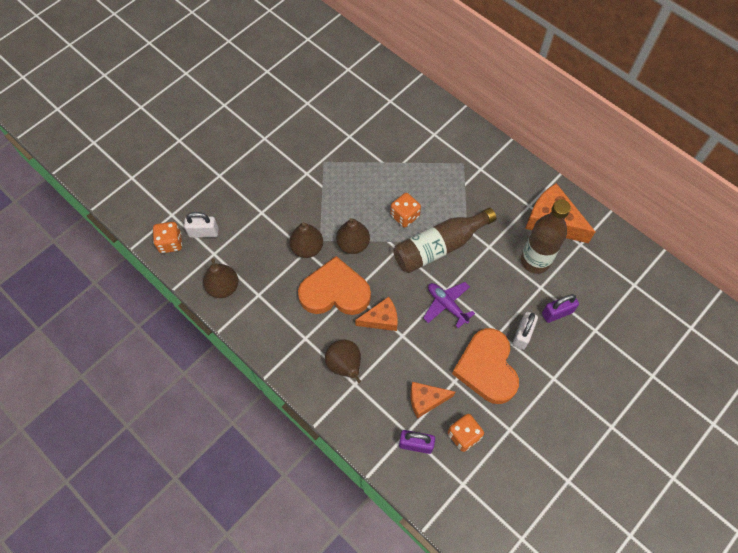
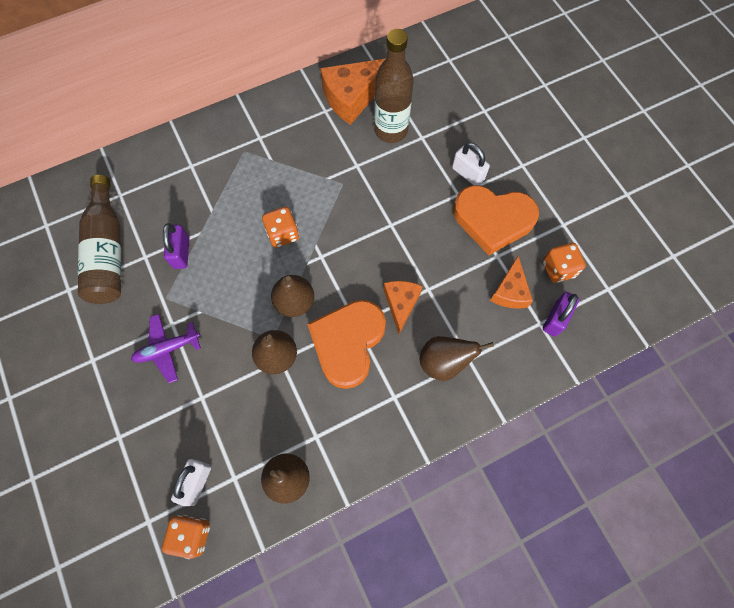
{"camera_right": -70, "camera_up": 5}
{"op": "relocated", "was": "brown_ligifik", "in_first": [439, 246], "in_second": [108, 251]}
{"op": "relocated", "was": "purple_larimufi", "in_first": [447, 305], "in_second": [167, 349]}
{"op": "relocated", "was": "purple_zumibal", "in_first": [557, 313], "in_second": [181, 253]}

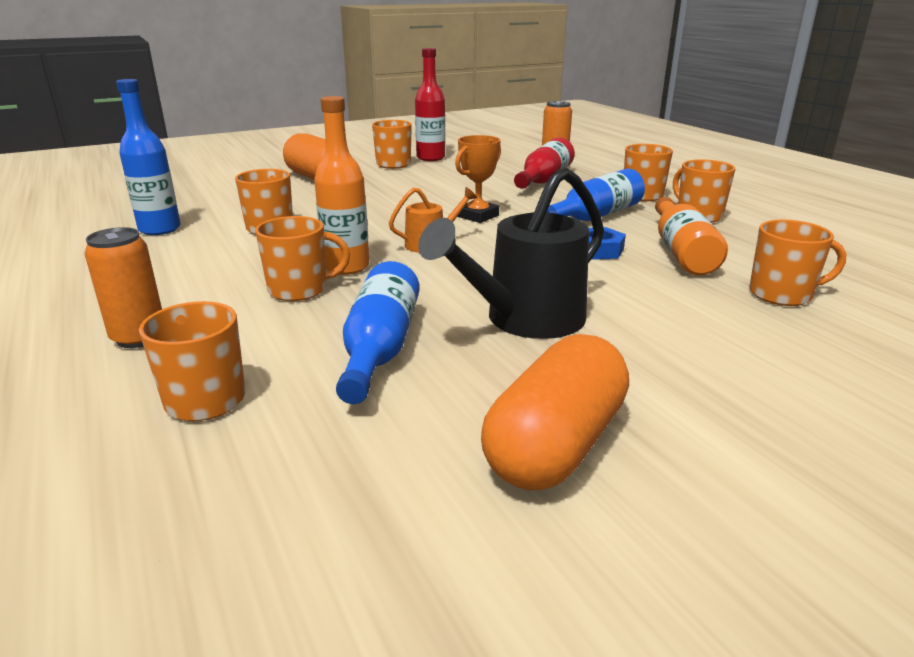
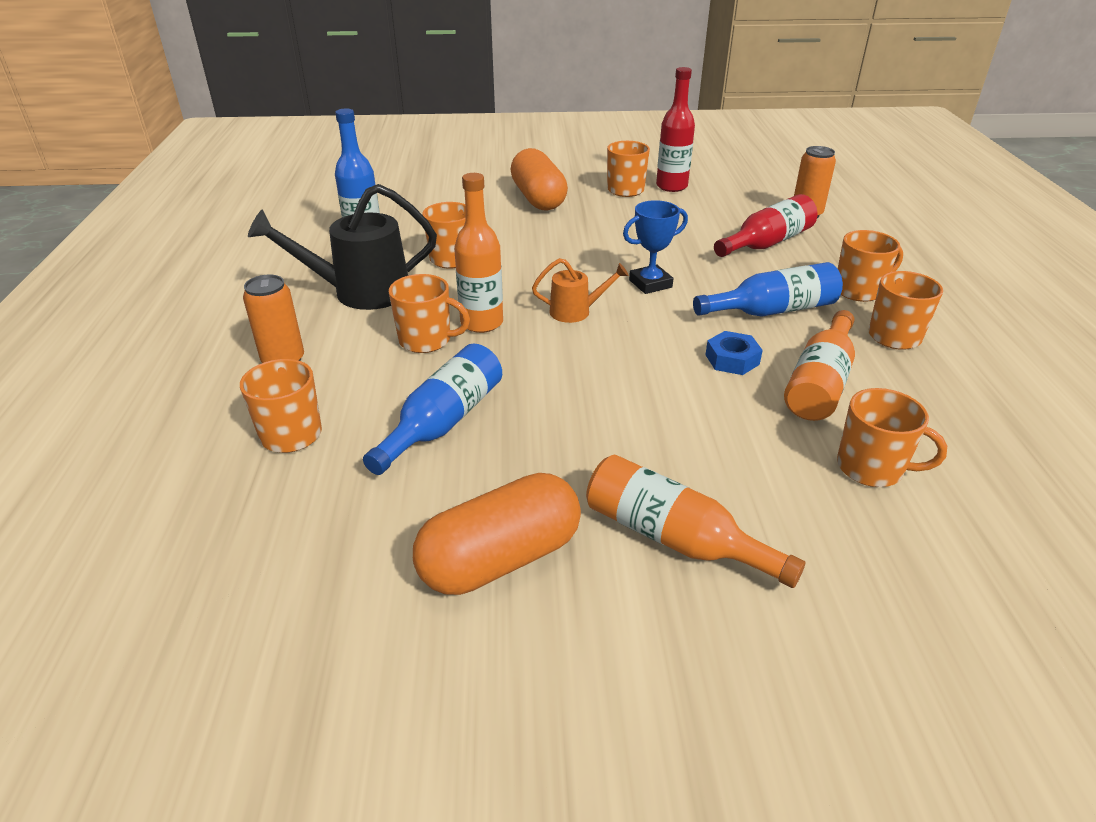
{"camera_right": 25, "camera_up": 10}
{"op": "colour", "was": "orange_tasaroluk", "now": "blue_tasaroluk", "in_first": [477, 216], "in_second": [650, 284]}
{"op": "relocated", "was": "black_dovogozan", "in_first": [524, 320], "in_second": [360, 292]}
{"op": "appeared", "now": "orange_ligifik", "in_second": [674, 538]}

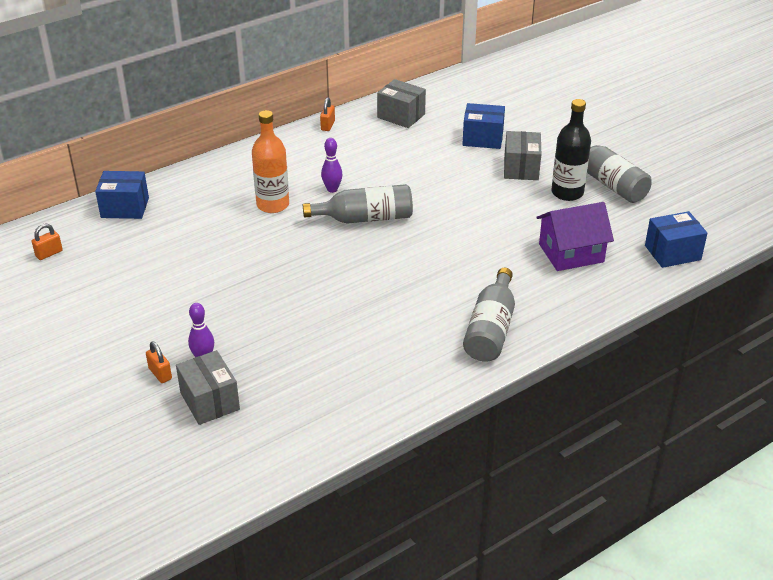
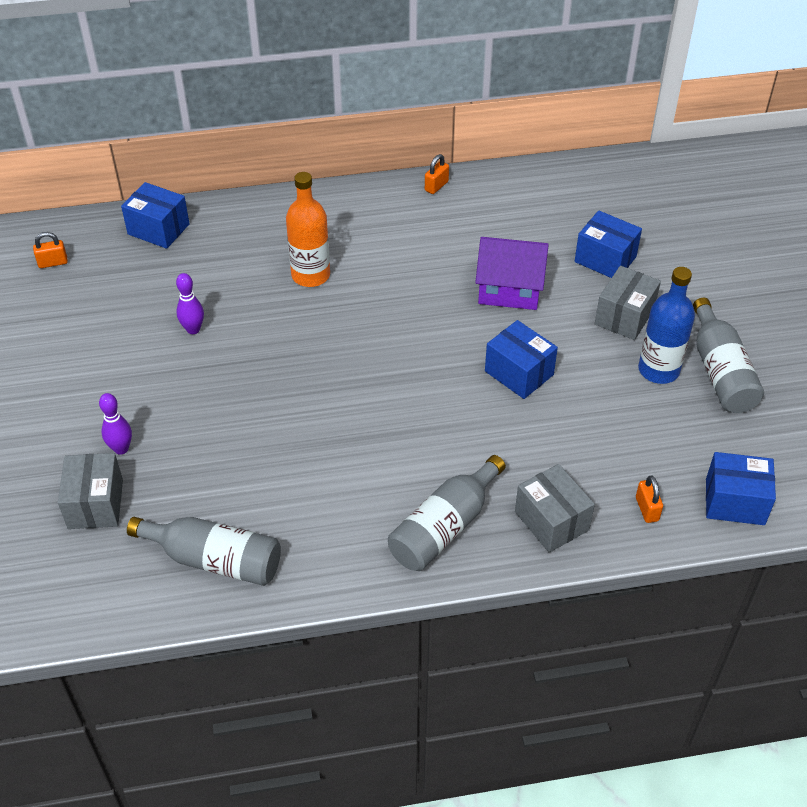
{"camera_right": 25, "camera_up": 10}
{"op": "relocated", "was": "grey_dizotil", "in_first": [401, 116], "in_second": [551, 521]}
{"op": "colour", "was": "black_ligifik", "now": "blue_ligifik", "in_first": [567, 193], "in_second": [658, 370]}
{"op": "relocated", "was": "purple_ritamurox", "in_first": [332, 189], "in_second": [193, 329]}
{"op": "relocated", "was": "grey_ligifik", "in_first": [365, 218], "in_second": [215, 560]}
{"op": "relocated", "was": "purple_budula", "in_first": [571, 253], "in_second": [509, 288]}
{"op": "relocated", "was": "orange_zumibal", "in_first": [160, 374], "in_second": [647, 509]}
{"op": "appeared", "now": "blue_dizotil", "in_second": [519, 373]}

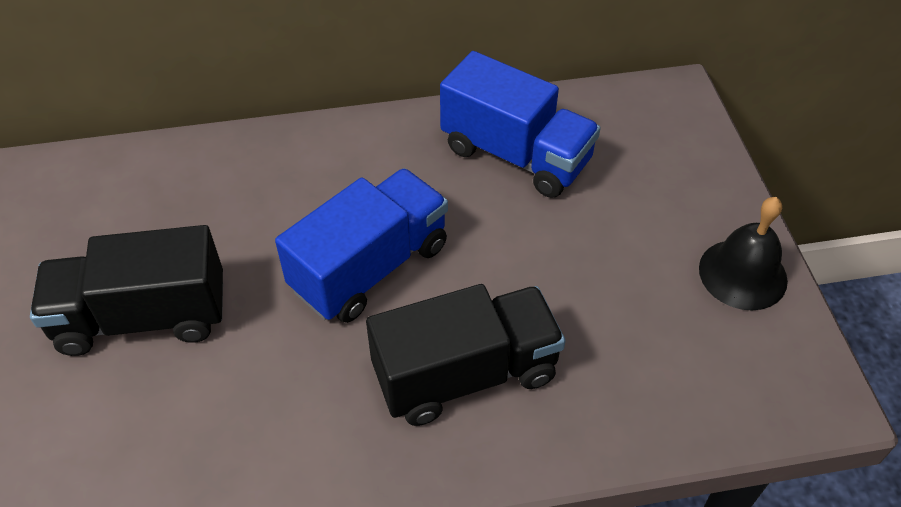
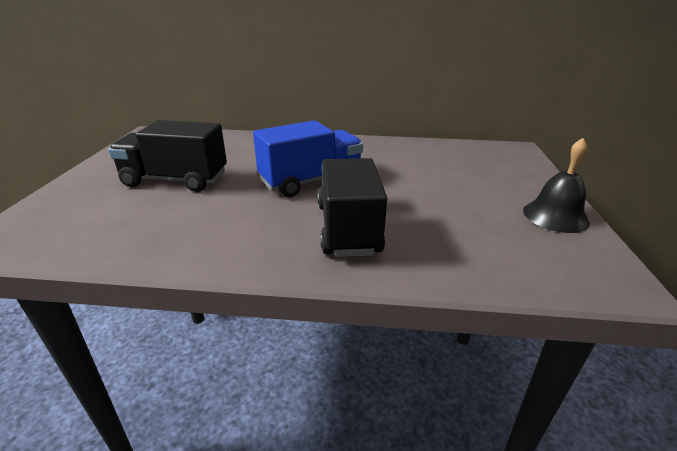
{"camera_right": 15, "camera_up": -20}
{"op": "missing", "was": "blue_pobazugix", "in_first": [516, 155]}
{"op": "spun", "was": "black_pobazugix", "in_first": [465, 374], "in_second": [348, 228], "clockwise": -90}

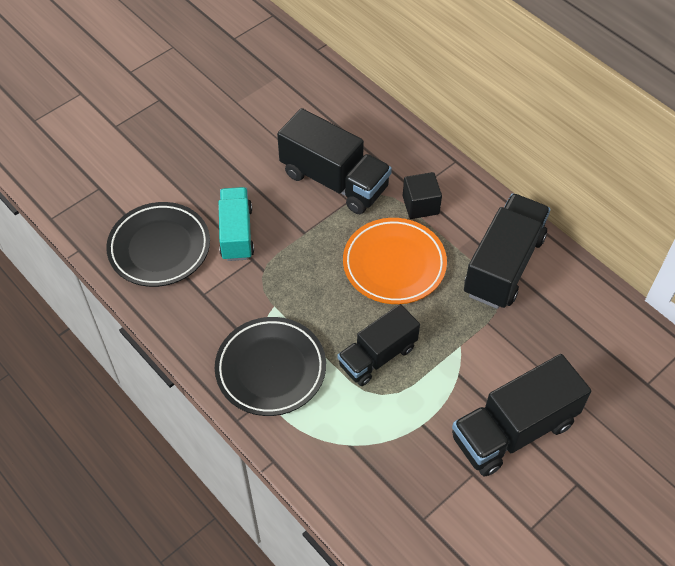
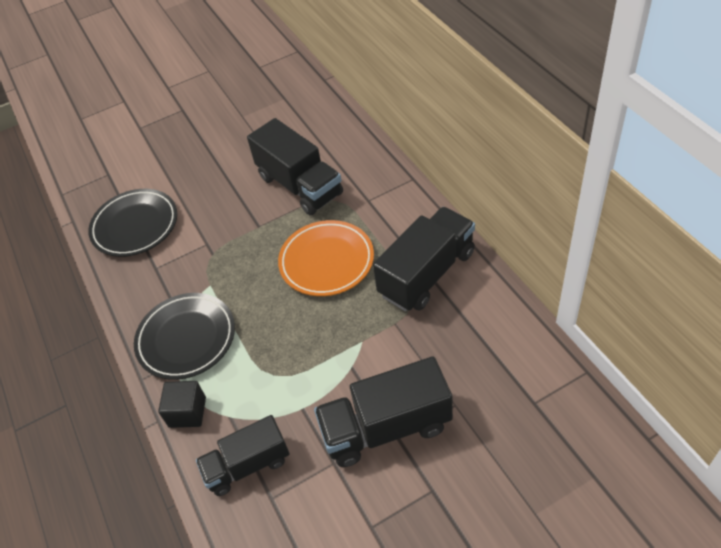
{"camera_right": 20, "camera_up": -5}
{"op": "relocated", "was": "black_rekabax", "in_first": [420, 205], "in_second": [187, 412]}
{"op": "missing", "was": "turquoise_pobazugix", "in_first": [236, 233]}
{"op": "relocated", "was": "black_pobazugix", "in_first": [377, 356], "in_second": [247, 465]}

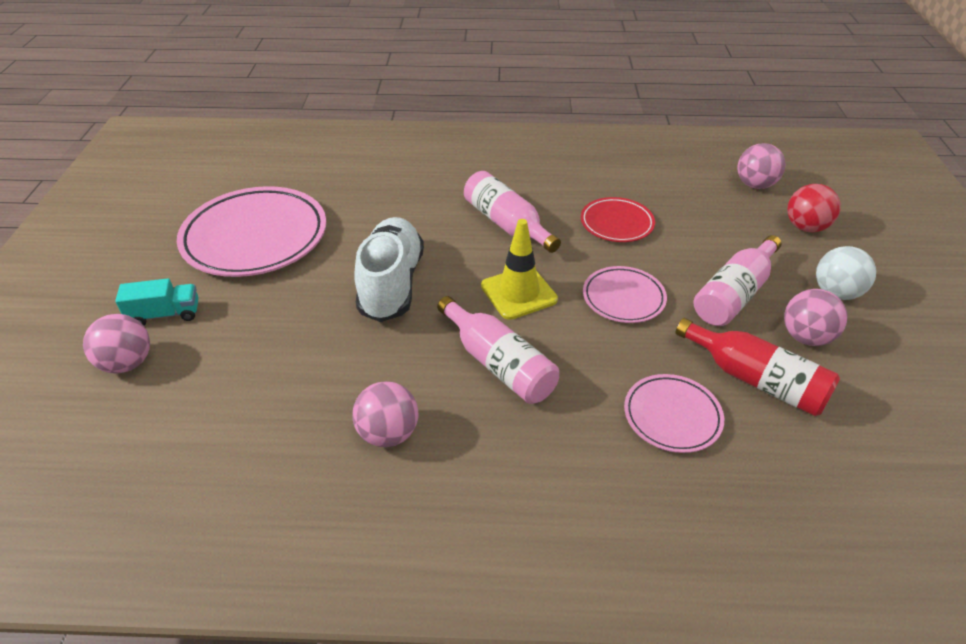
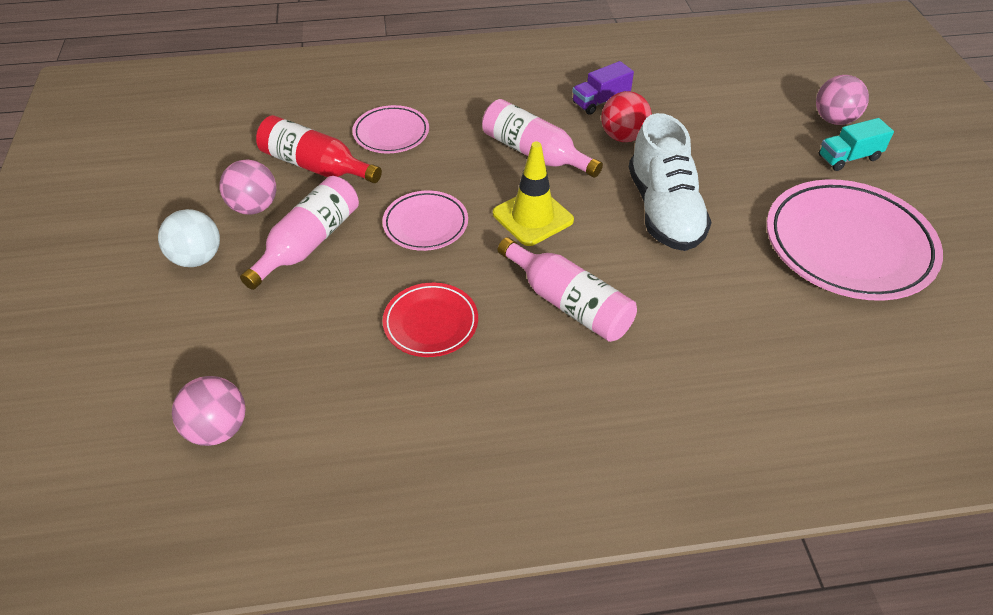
{"camera_right": 170, "camera_up": 5}
{"op": "relocated", "was": "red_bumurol", "in_first": [805, 227], "in_second": [623, 137]}
{"op": "exchanged", "was": "pink_bumurol", "now": "purple_pobazugix", "in_first": [388, 433], "in_second": [600, 101]}

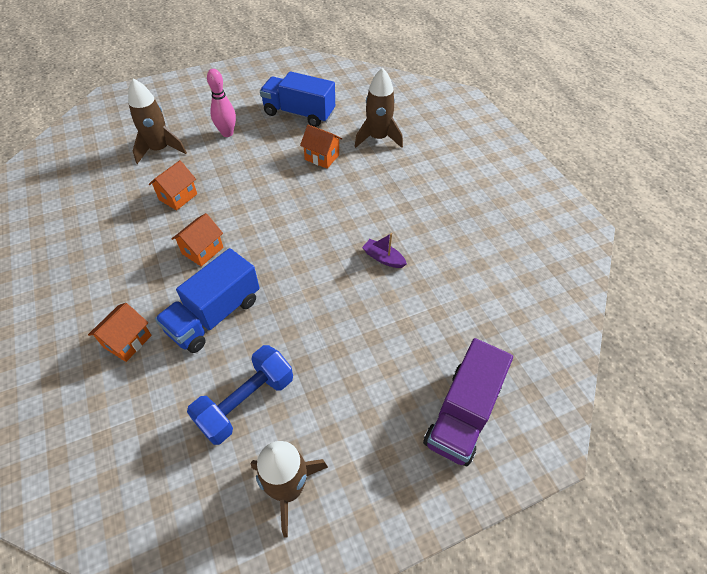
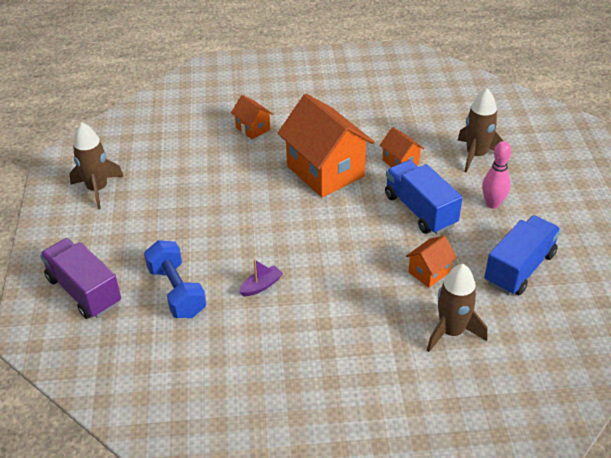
{"camera_right": 110, "camera_up": -10}
{"op": "size", "was": "orange_budula", "in_first": [202, 250], "in_second": [325, 171], "ratio": 2.14}
{"op": "relocated", "was": "blue_pobazugix", "in_first": [214, 315], "in_second": [420, 210]}
{"op": "relocated", "was": "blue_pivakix", "in_first": [246, 402], "in_second": [177, 291]}

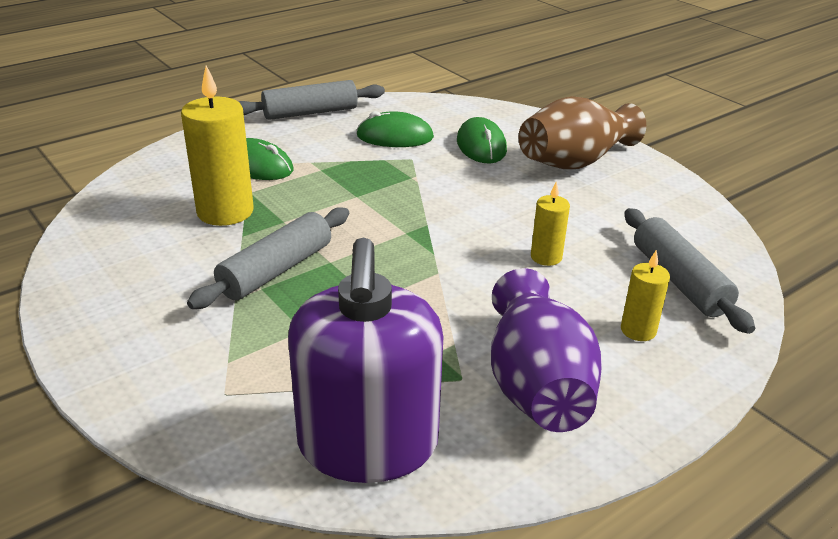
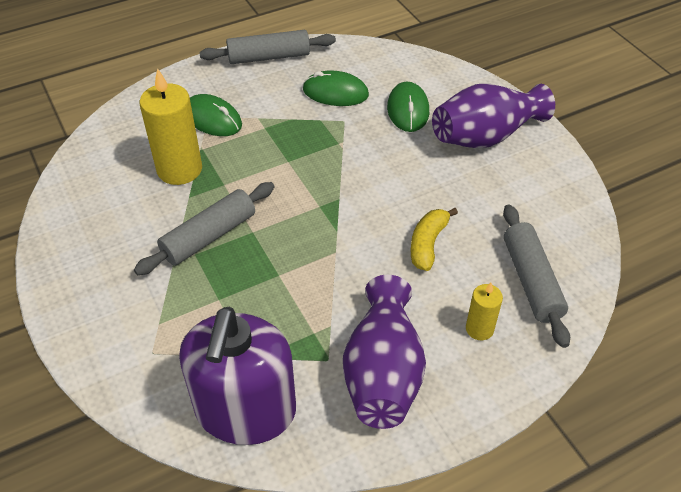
{"camera_right": 10, "camera_up": 15}
{"op": "colour", "was": "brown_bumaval", "now": "purple_bumaval", "in_first": [575, 162], "in_second": [486, 136]}
{"op": "exchanged", "was": "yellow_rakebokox", "now": "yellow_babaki", "in_first": [546, 257], "in_second": [427, 244]}

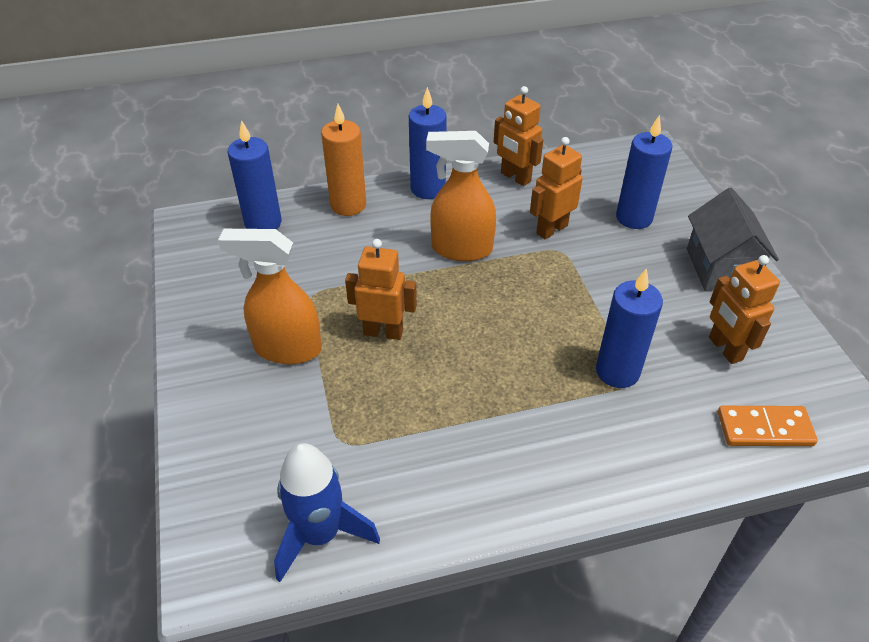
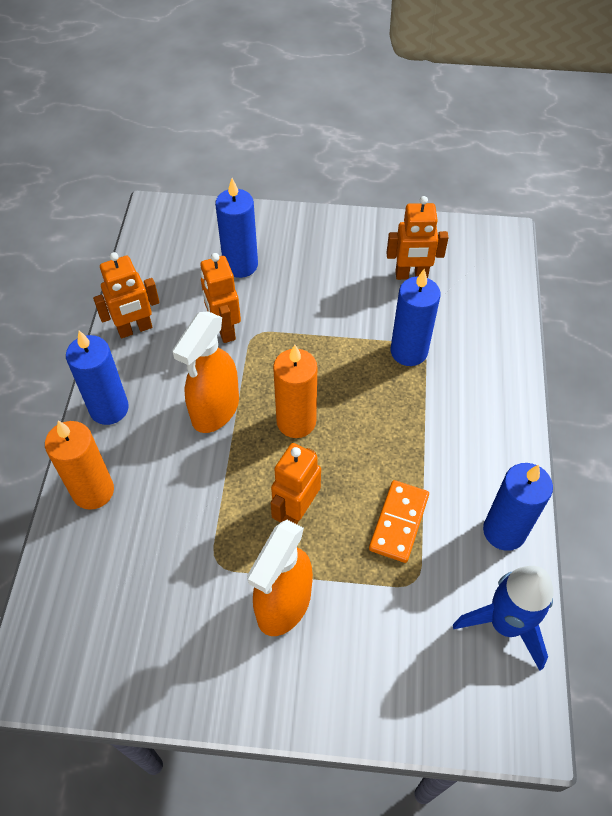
{"camera_right": -70, "camera_up": 10}
{"op": "relocated", "was": "blue_rakebokox", "in_first": [263, 223], "in_second": [504, 531]}
{"op": "missing", "was": "grey_budula", "in_first": [720, 268]}
{"op": "relocated", "was": "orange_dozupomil", "in_first": [764, 428], "in_second": [398, 522]}
{"op": "appeared", "now": "orange_rakebokox", "in_second": [296, 422]}

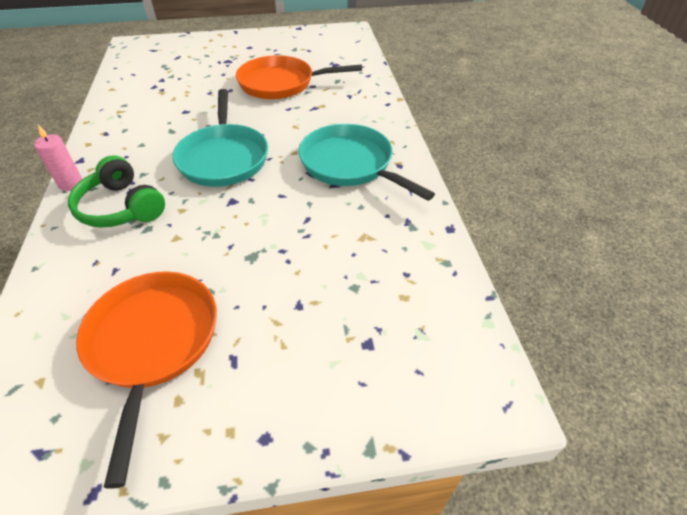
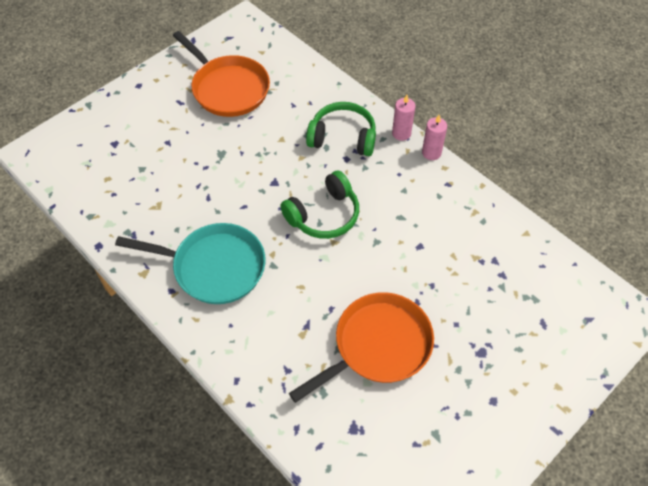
{"camera_right": 145, "camera_up": 10}
{"op": "exchanged", "was": "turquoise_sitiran", "now": "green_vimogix", "in_first": [223, 157], "in_second": [324, 215]}
{"op": "appeared", "now": "pink_rakebokox", "in_second": [431, 153]}

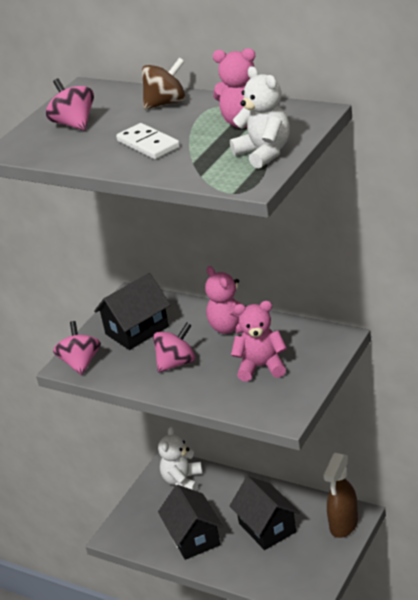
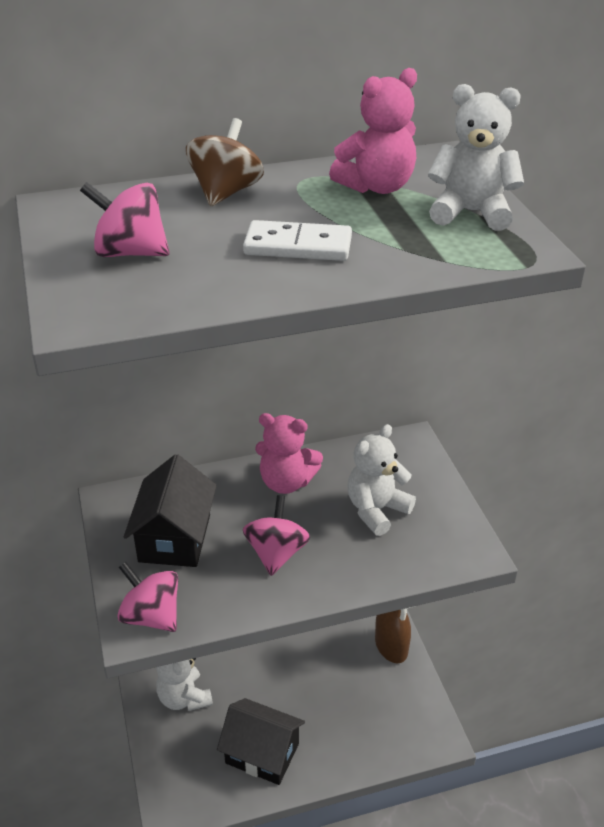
{"camera_right": -50, "camera_up": 5}
{"op": "colour", "was": "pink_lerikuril", "now": "white_lerikuril", "in_first": [261, 367], "in_second": [376, 510]}
{"op": "missing", "was": "black_budula", "in_first": [267, 527]}

